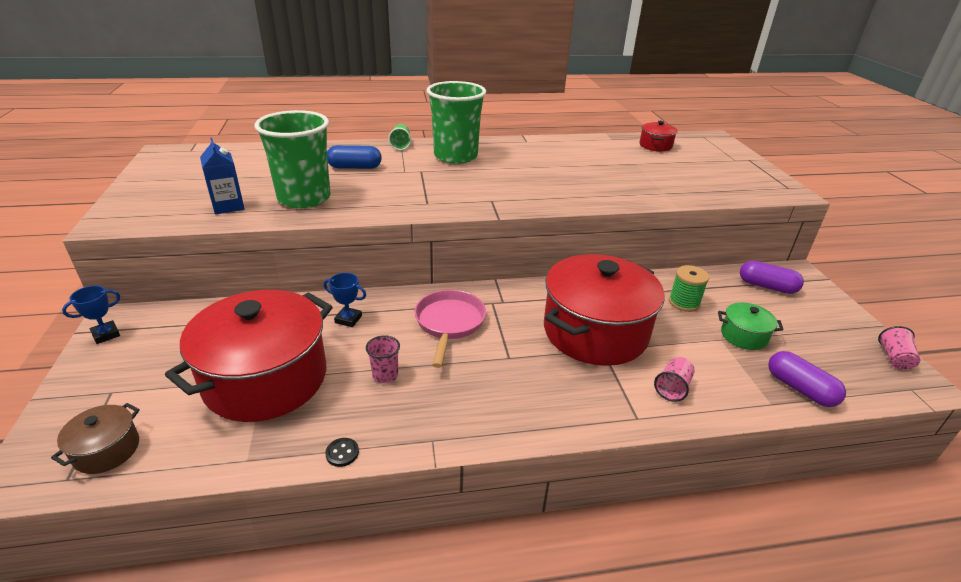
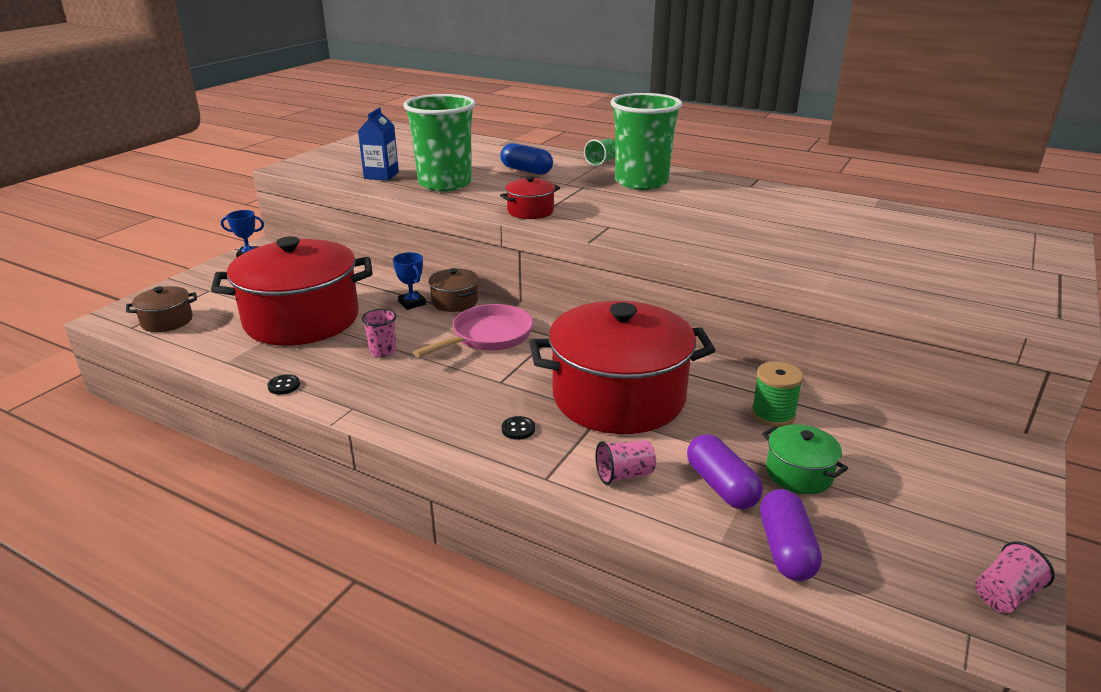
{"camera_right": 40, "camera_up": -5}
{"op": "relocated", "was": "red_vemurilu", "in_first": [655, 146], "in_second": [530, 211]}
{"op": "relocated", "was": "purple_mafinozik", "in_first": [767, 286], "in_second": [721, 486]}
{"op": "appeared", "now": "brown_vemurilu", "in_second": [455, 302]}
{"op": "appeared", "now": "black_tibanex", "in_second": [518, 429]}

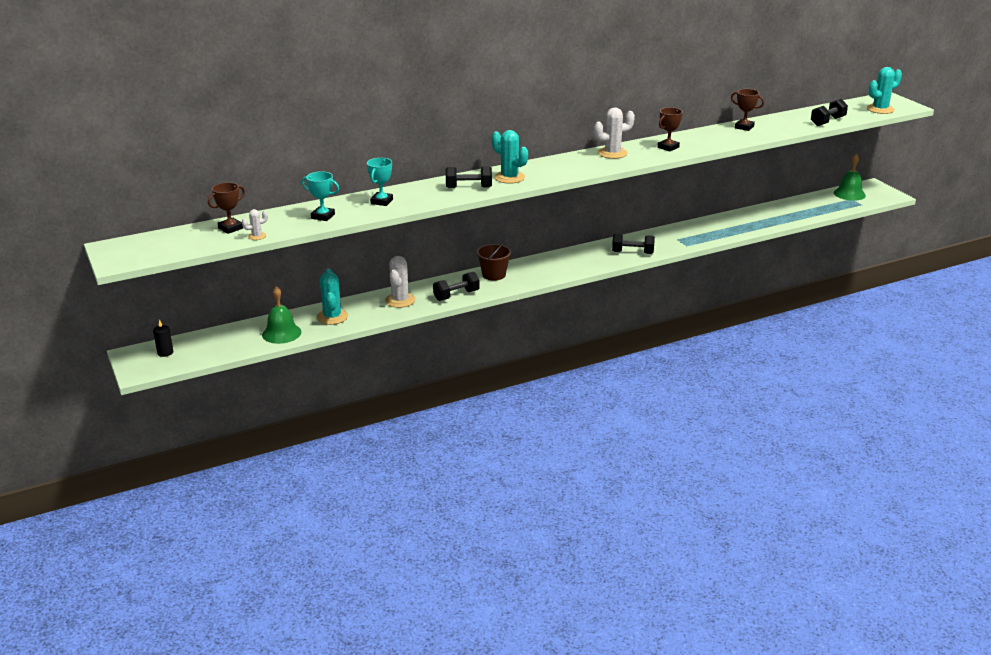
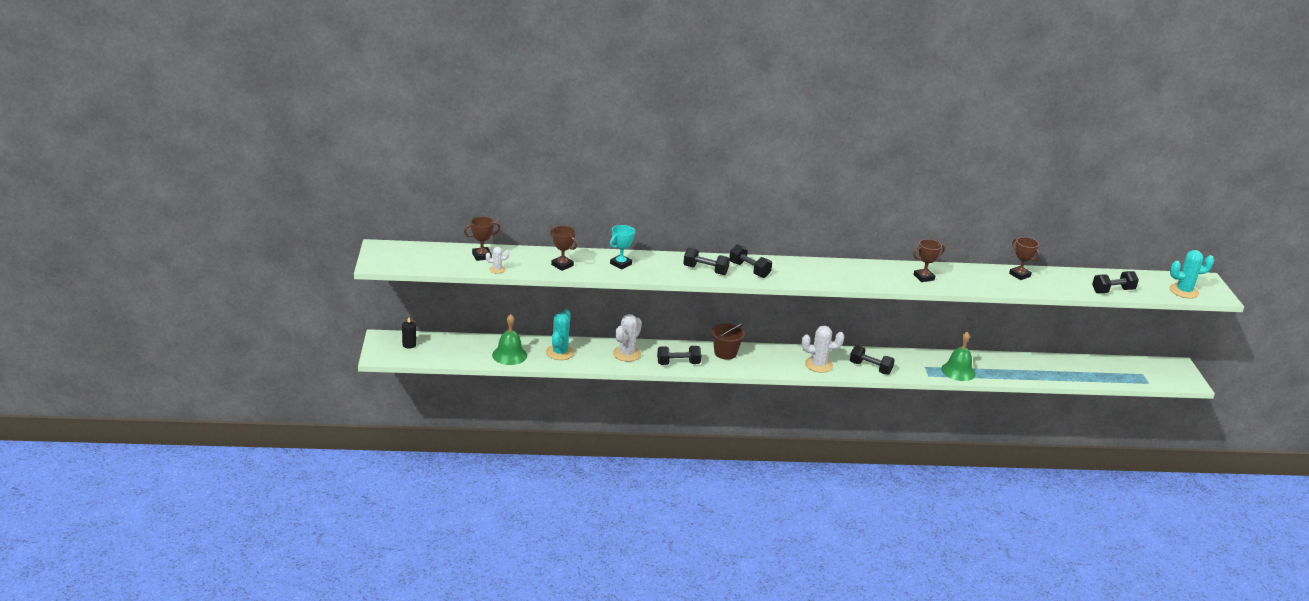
{"camera_right": 20, "camera_up": 0}
{"op": "relocated", "was": "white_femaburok", "in_first": [612, 153], "in_second": [818, 365]}
{"op": "exchanged", "was": "turquoise_femaburok", "now": "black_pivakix", "in_first": [509, 177], "in_second": [749, 270]}
{"op": "relocated", "was": "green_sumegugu", "in_first": [849, 194], "in_second": [958, 371]}
{"op": "colour", "was": "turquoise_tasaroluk", "now": "brown_tasaroluk", "in_first": [323, 216], "in_second": [562, 265]}

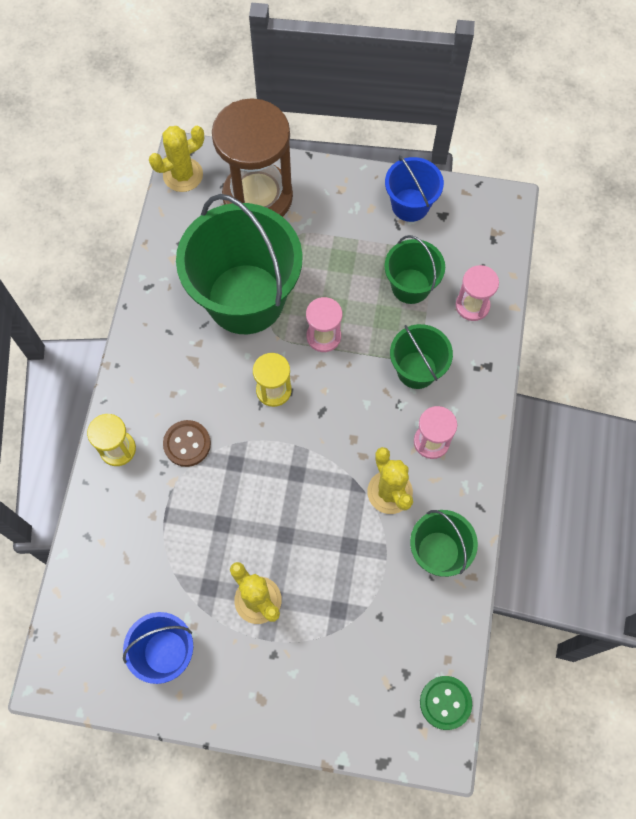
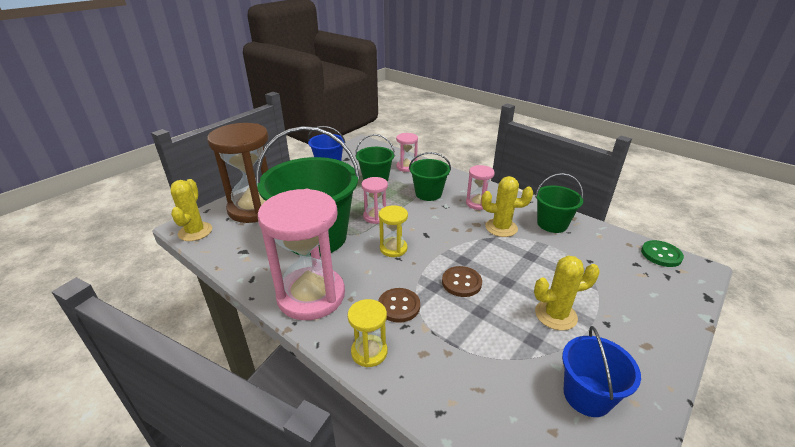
{"camera_right": -60, "camera_up": -35}
{"op": "appeared", "now": "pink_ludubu", "in_second": [311, 295]}
{"op": "appeared", "now": "brown_tibanex", "in_second": [461, 282]}

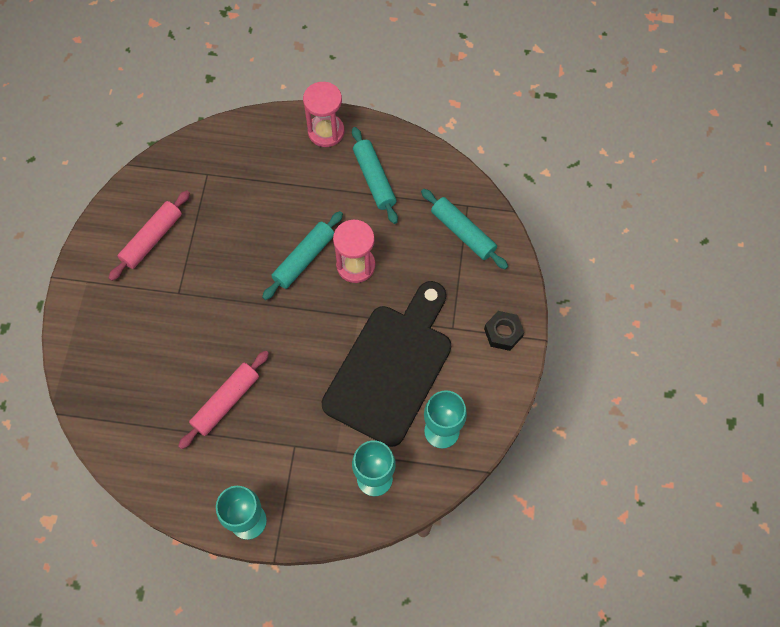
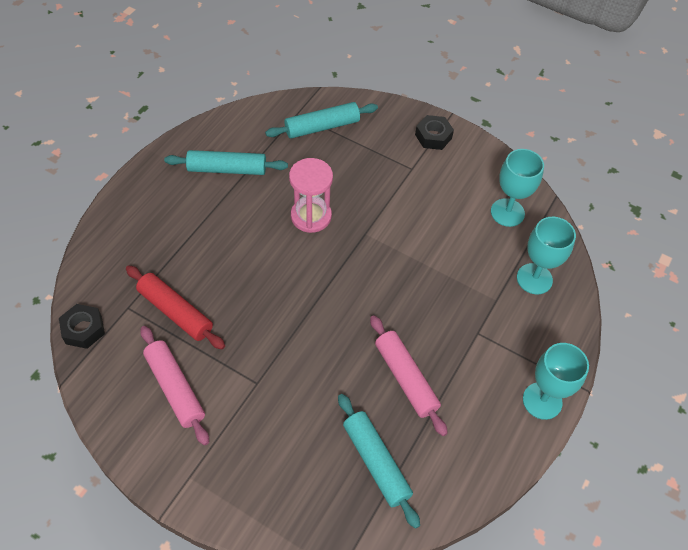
{"camera_right": -70, "camera_up": -10}
{"op": "missing", "was": "pink_ludubu", "in_first": [326, 132]}
{"op": "relocated", "was": "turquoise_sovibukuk", "in_first": [304, 259], "in_second": [376, 462]}
{"op": "missing", "was": "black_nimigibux", "in_first": [391, 367]}
{"op": "appeared", "now": "red_sovibukuk", "in_second": [175, 312]}
{"op": "appeared", "now": "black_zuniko", "in_second": [83, 329]}

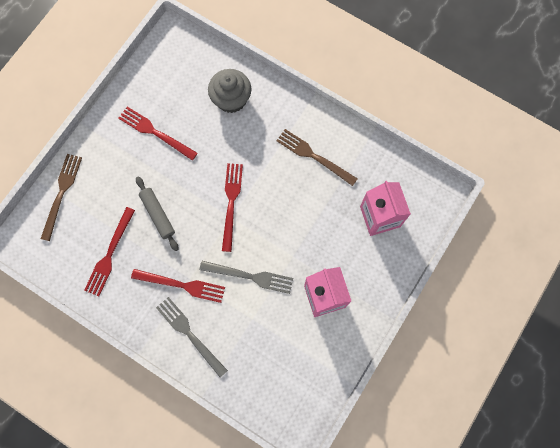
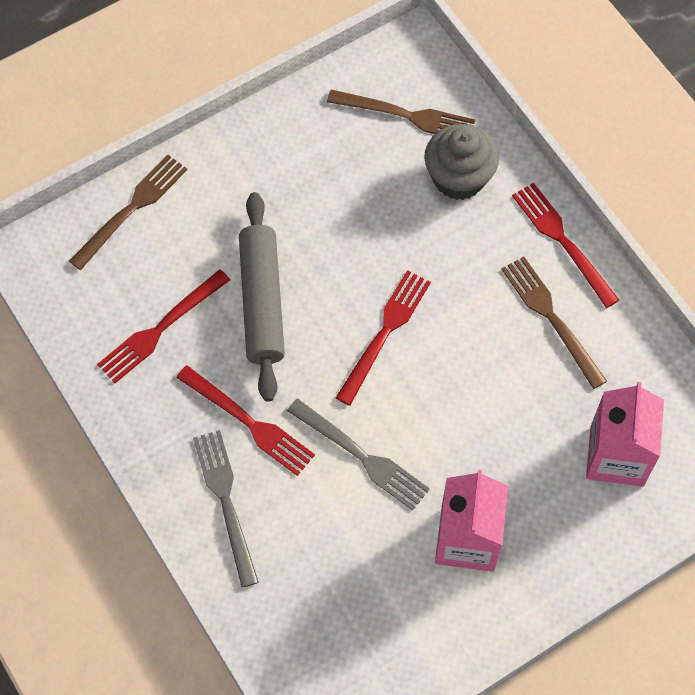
{"camera_right": 25, "camera_up": -10}
{"op": "relocated", "was": "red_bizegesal", "in_first": [155, 132], "in_second": [562, 241]}
{"op": "size", "was": "grey_sovibukuk", "in_first": [158, 215], "in_second": [262, 302], "ratio": 1.54}
{"op": "appeared", "now": "brown_bizegesal", "in_second": [407, 116]}

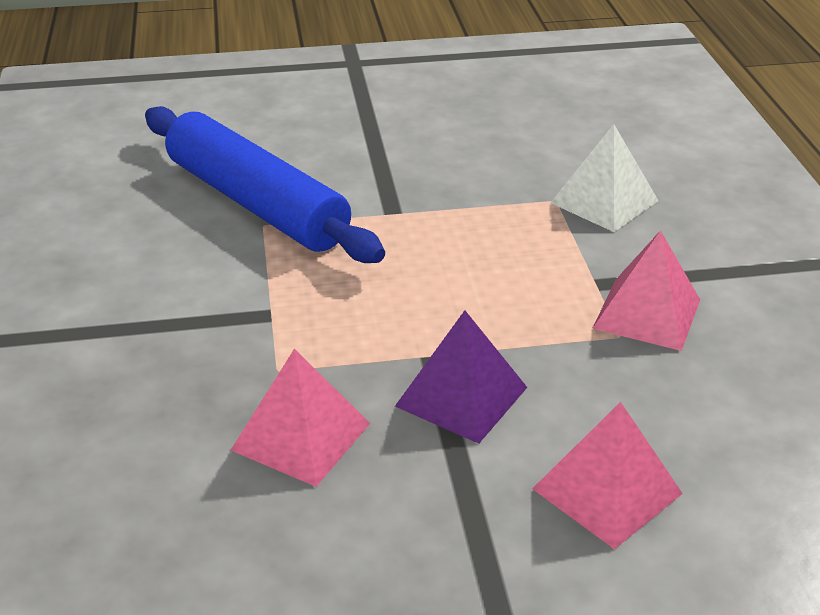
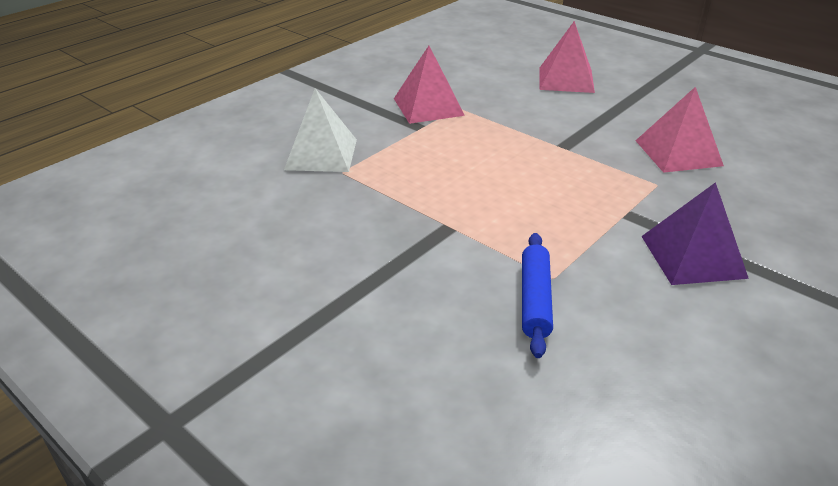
{"camera_right": -130, "camera_up": 0}
{"op": "size", "was": "blue_sovibukuk", "in_first": [256, 203], "in_second": [535, 300], "ratio": 0.45}
{"op": "relocated", "was": "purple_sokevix", "in_first": [461, 396], "in_second": [693, 256]}

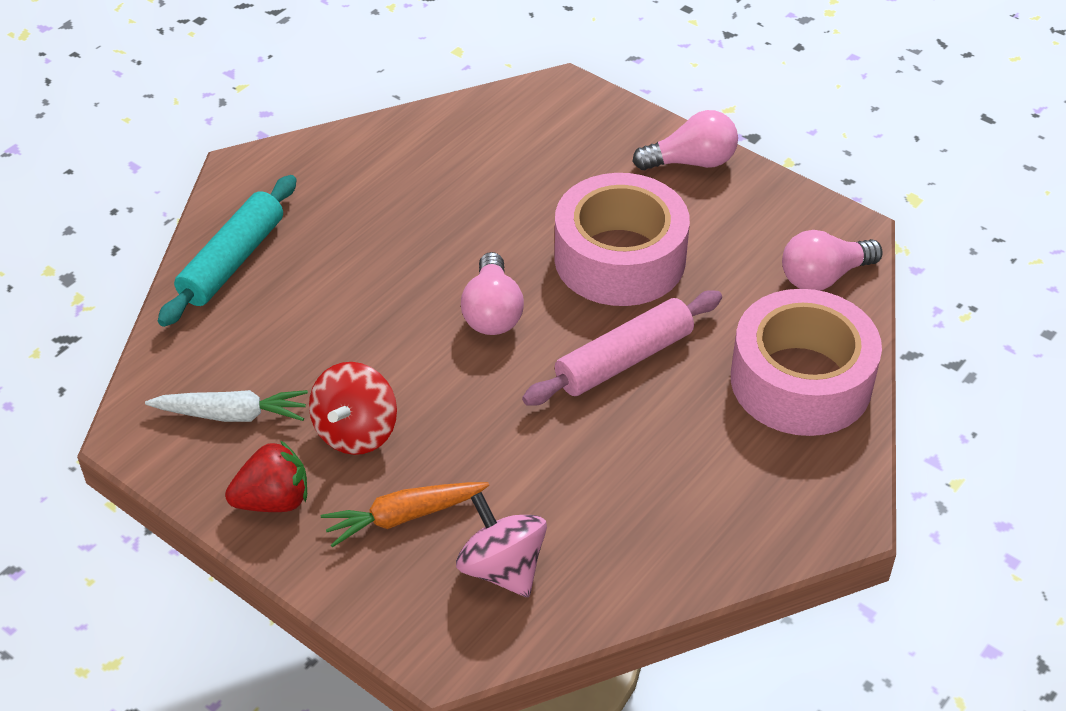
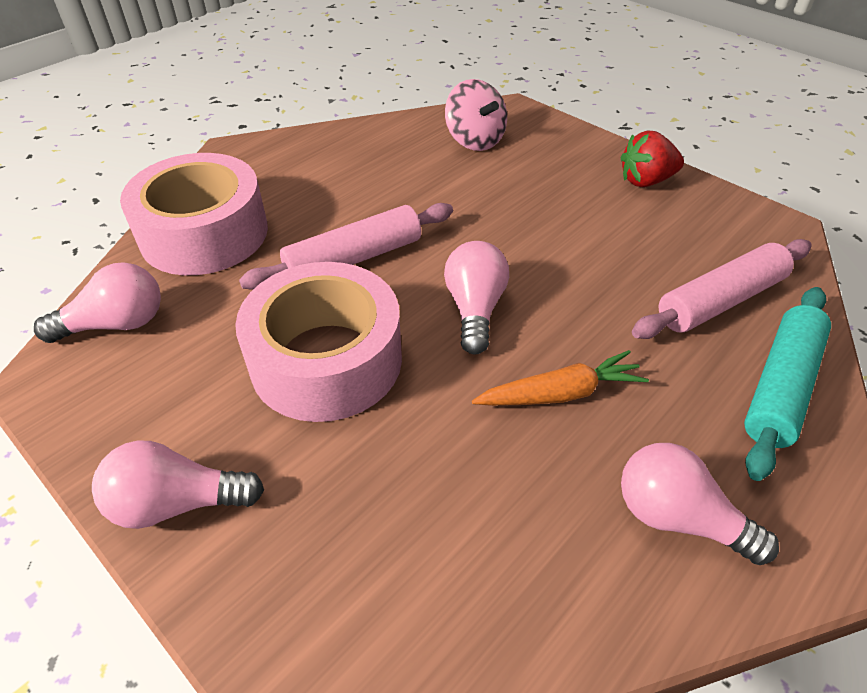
{"camera_right": -175, "camera_up": 0}
{"op": "missing", "was": "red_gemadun", "in_first": [356, 431]}
{"op": "missing", "was": "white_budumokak", "in_first": [232, 414]}
{"op": "relocated", "was": "orange_budumokak", "in_first": [403, 517], "in_second": [560, 393]}
{"op": "appeared", "now": "pink_sovibukuk", "in_second": [720, 301]}
{"op": "appeared", "now": "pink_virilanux", "in_second": [677, 517]}

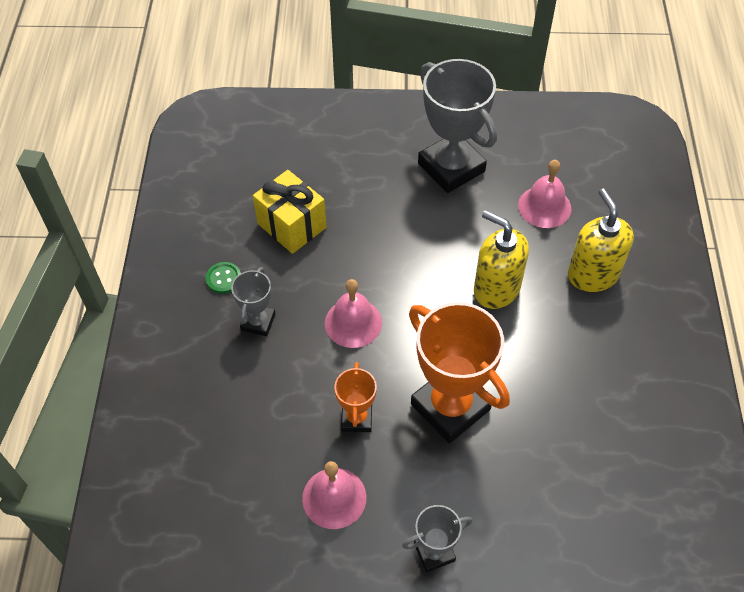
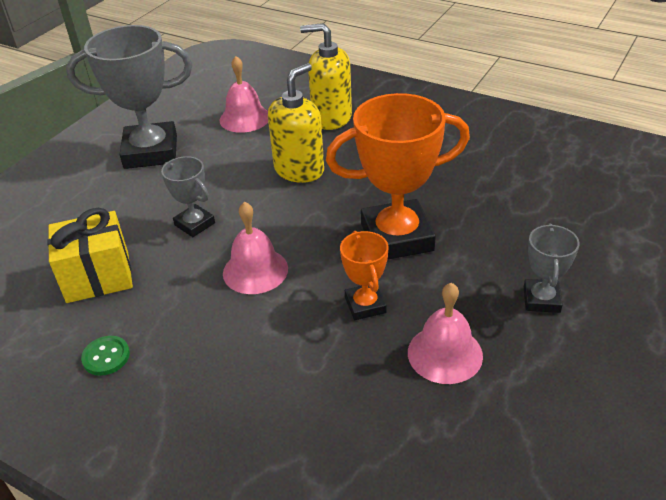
{"camera_right": -60, "camera_up": -15}
{"op": "spun", "was": "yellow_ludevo", "in_first": [496, 289], "in_second": [299, 170], "clockwise": 150}
{"op": "relocated", "was": "grey_tasaroluk", "in_first": [258, 322], "in_second": [194, 224]}
{"op": "spun", "was": "orange_tasaroluk", "in_first": [356, 418], "in_second": [365, 305], "clockwise": 45}

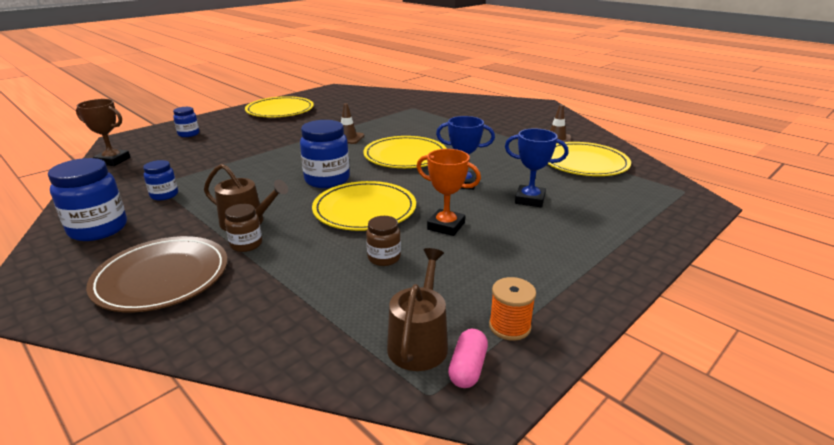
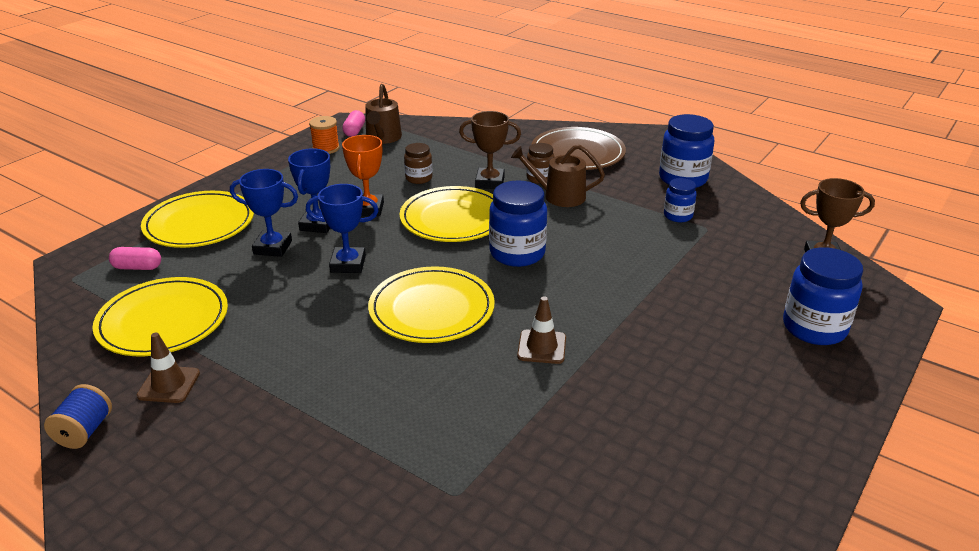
{"camera_right": 170, "camera_up": 5}
{"op": "relocated", "was": "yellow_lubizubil", "in_first": [280, 110], "in_second": [199, 224]}
{"op": "size", "was": "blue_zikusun", "in_first": [188, 134], "in_second": [814, 328], "ratio": 1.79}
{"op": "spun", "was": "orange_tasaroluk", "in_first": [446, 226], "in_second": [368, 209], "clockwise": 75}
{"op": "appeared", "now": "brown_tasaroluk", "in_second": [490, 182]}
{"op": "appeared", "now": "blue_tasaroluk", "in_second": [318, 224]}
{"op": "appeared", "now": "pink_mafinozik", "in_second": [137, 267]}
{"op": "appeared", "now": "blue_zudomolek", "in_second": [84, 431]}

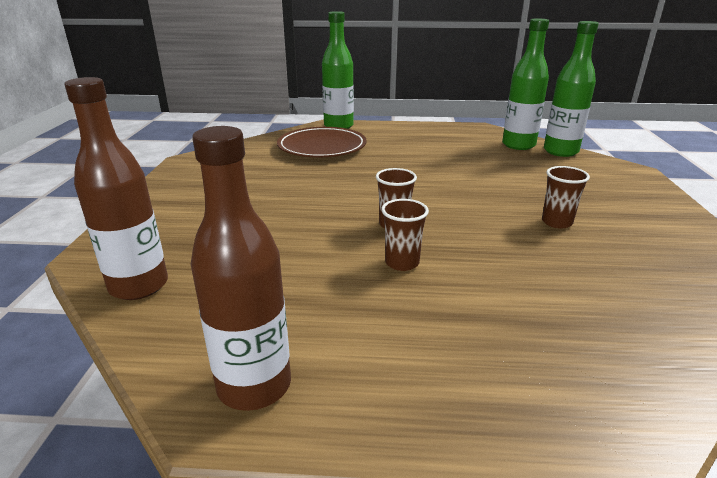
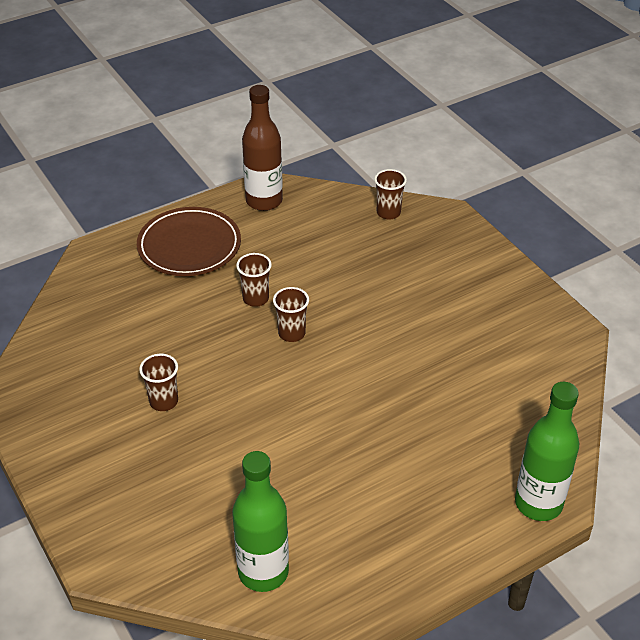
{"camera_right": 145, "camera_up": 15}
{"op": "missing", "was": "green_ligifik", "in_first": [560, 151]}
{"op": "exchanged", "was": "brown_ligifik", "now": "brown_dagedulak", "in_first": [139, 286], "in_second": [388, 213]}
{"op": "relocated", "was": "brown_lubizubil", "in_first": [322, 147], "in_second": [189, 246]}

